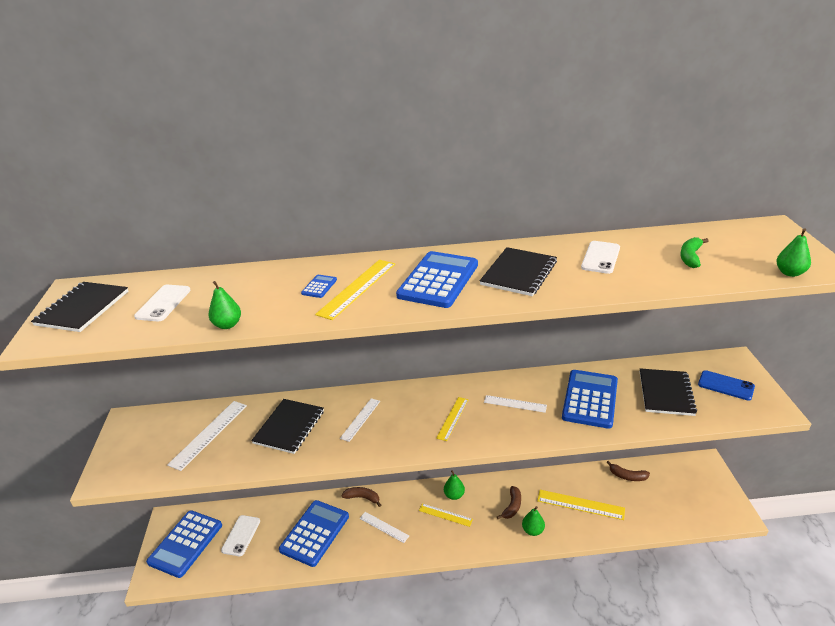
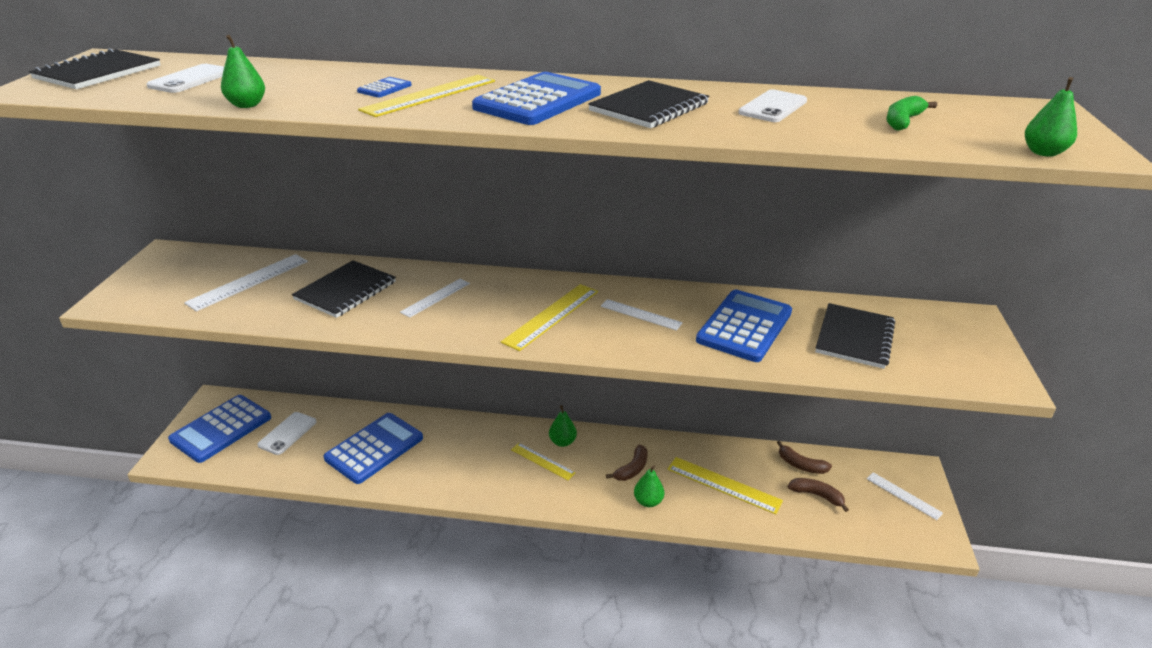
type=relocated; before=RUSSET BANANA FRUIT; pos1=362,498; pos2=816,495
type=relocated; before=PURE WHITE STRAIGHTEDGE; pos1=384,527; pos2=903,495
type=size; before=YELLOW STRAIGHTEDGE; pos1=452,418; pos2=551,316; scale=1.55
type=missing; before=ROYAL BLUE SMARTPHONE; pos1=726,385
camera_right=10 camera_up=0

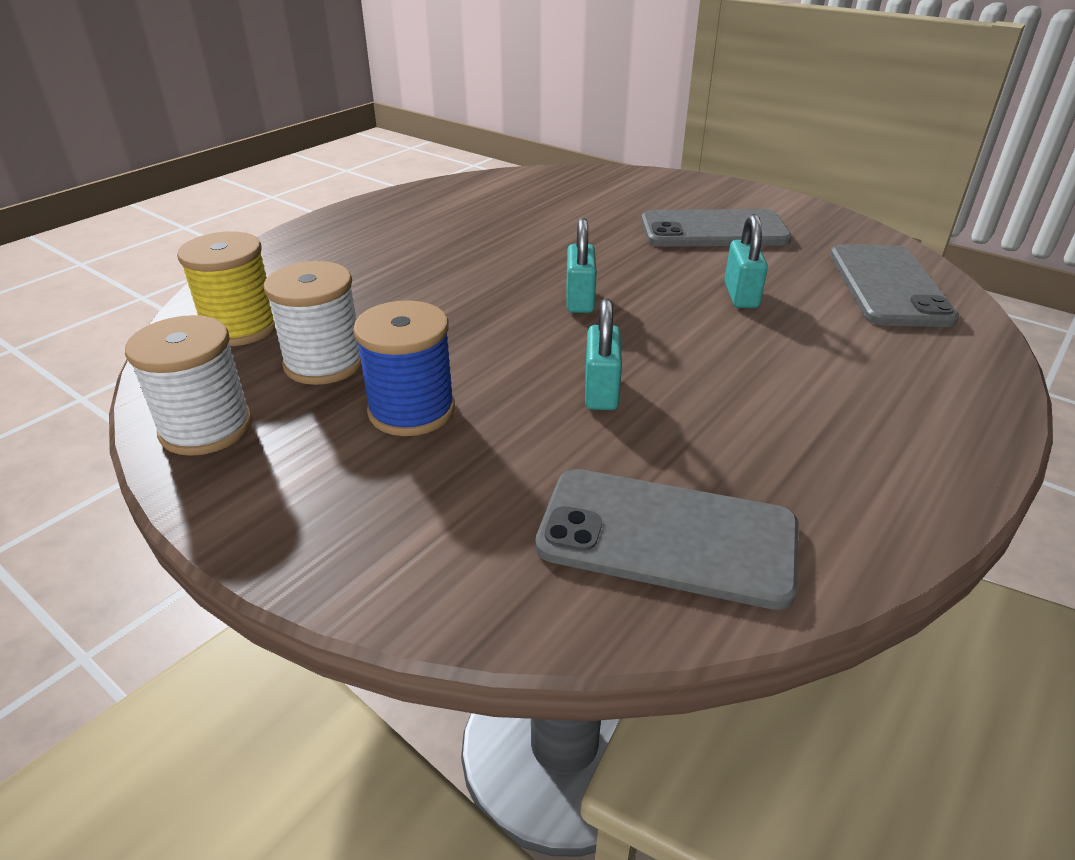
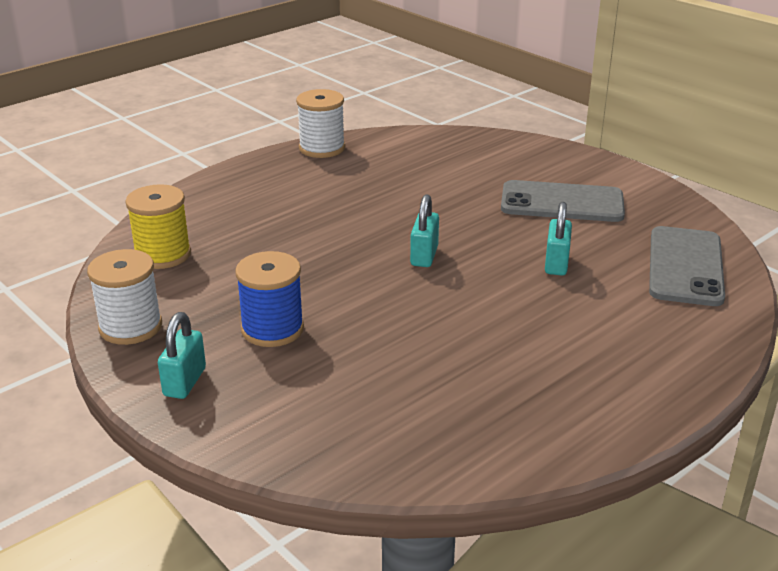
type=relocated; before=PURE WHITE SPOOL; pos1=324,363; pos2=322,148
type=missing; before=GREY SMARTPHONE; pos1=667,537
type=relocated; before=AQUA SMALL LOCK; pos1=601,391; pos2=185,382
camera_right=10 camera_up=-5

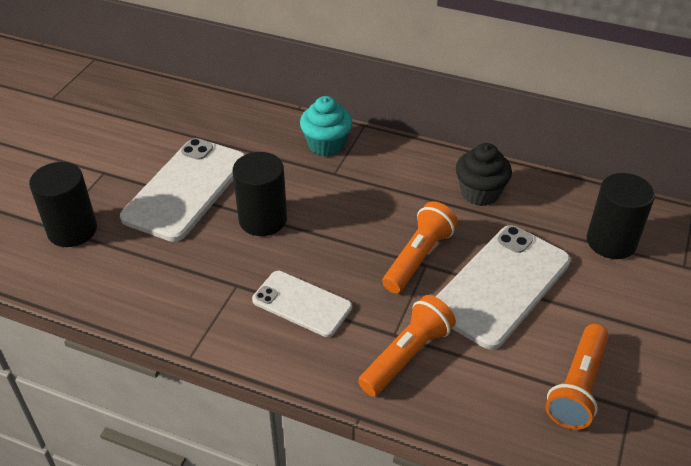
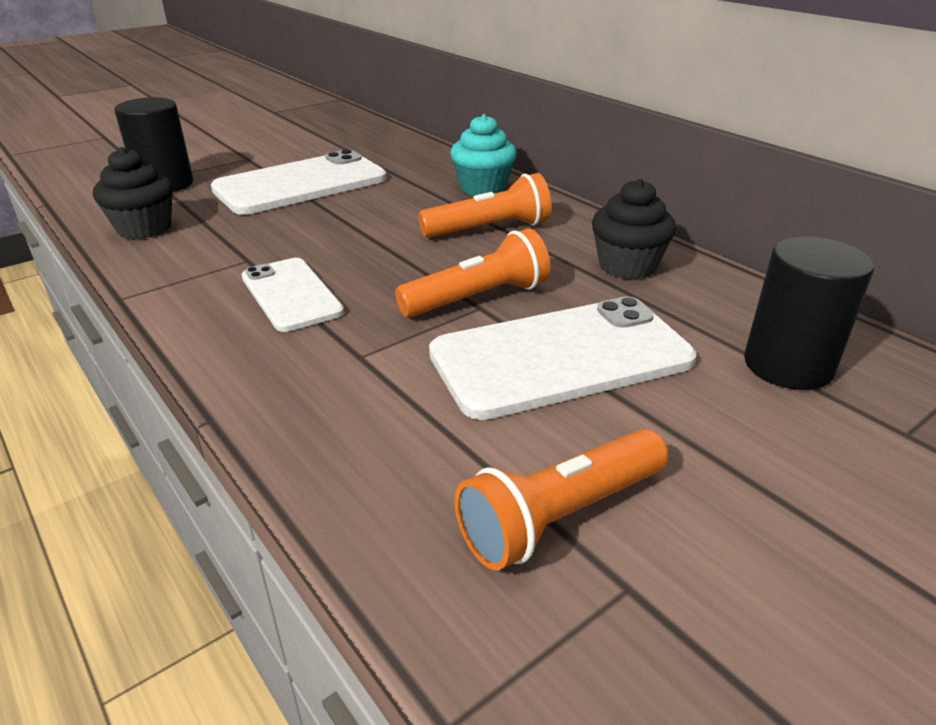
type=missing; before=JET-BLACK SOLID CYLINDER; pos1=263,219
type=relocated; before=BRIGHT ORANGE TORCH; pos1=407,355; pos2=489,229
type=appeared; after=JET-BLACK CUPCAKE; pos2=144,228
camera_right=30 camera_up=-10

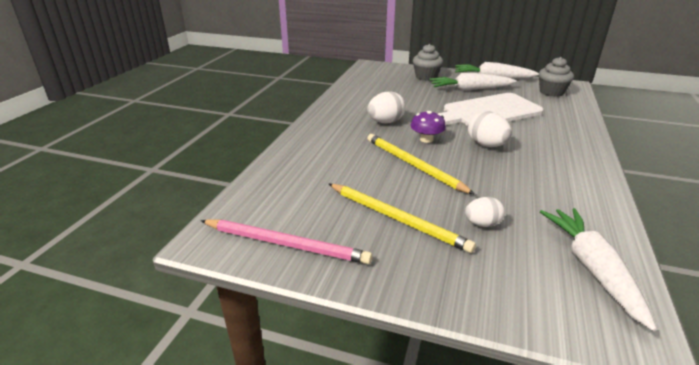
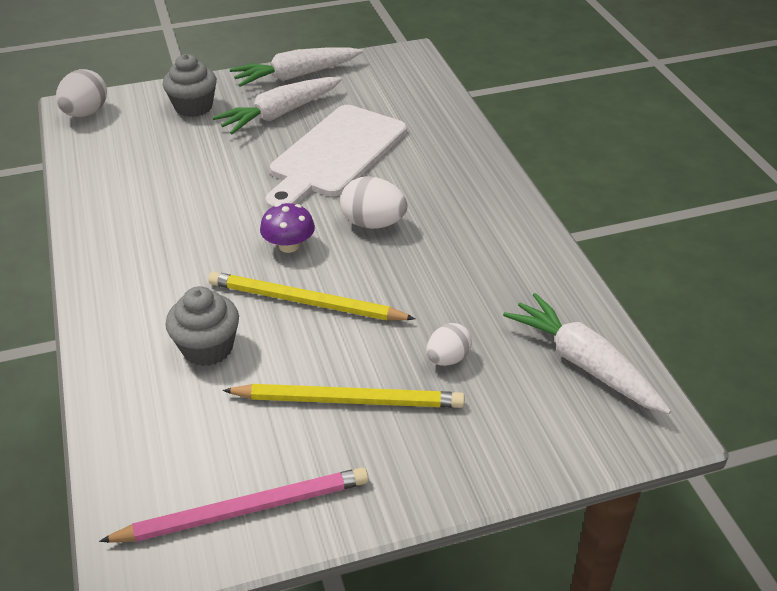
type=relocated; before=PURE WHITE EGG; pos1=385,122; pos2=85,113
type=relocated; before=GREY CUPCAKE; pos1=551,92; pos2=207,348
camera_right=-35 camera_up=10

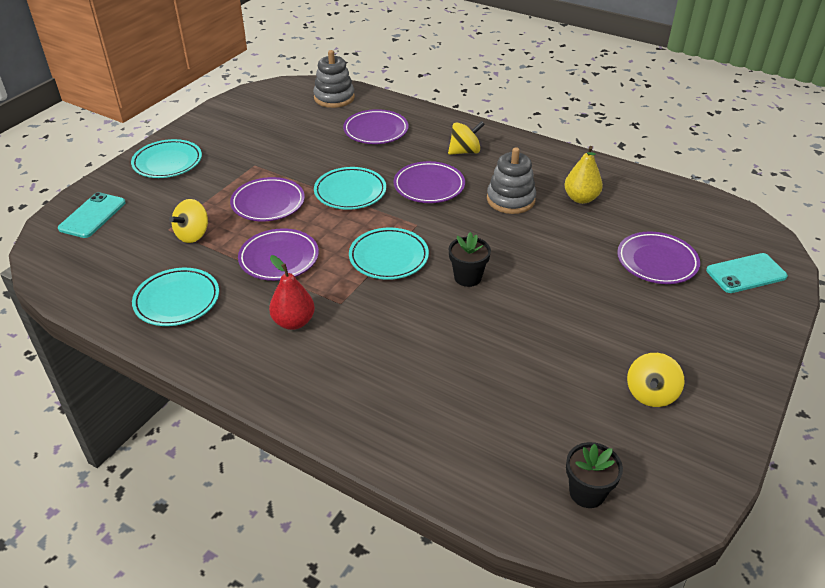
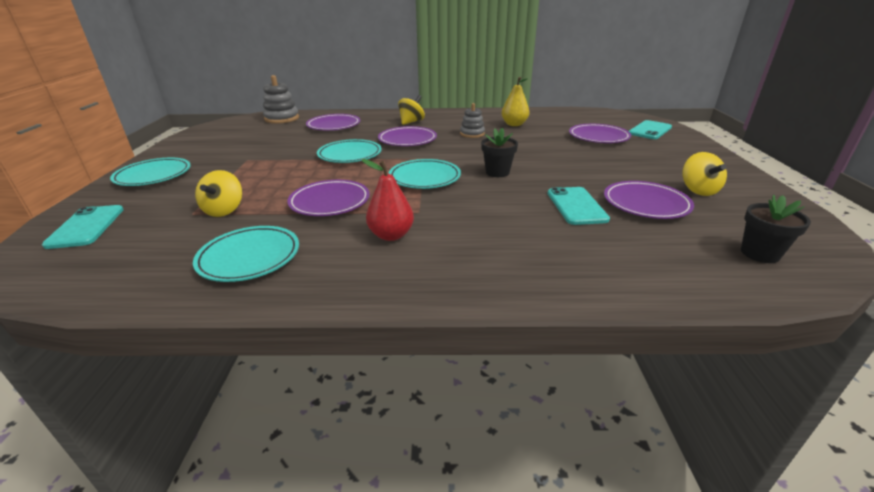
type=relocated; before=ROYAL PURPLE FLAT DISH; pos1=268,203; pos2=645,204
type=size; before=GREY STACKING TOY; pos1=510,200; pos2=472,134; scale=0.65
type=appeared; after=AQUA SMARTPHONE; pos2=576,206
camera_right=-30 camera_up=-10

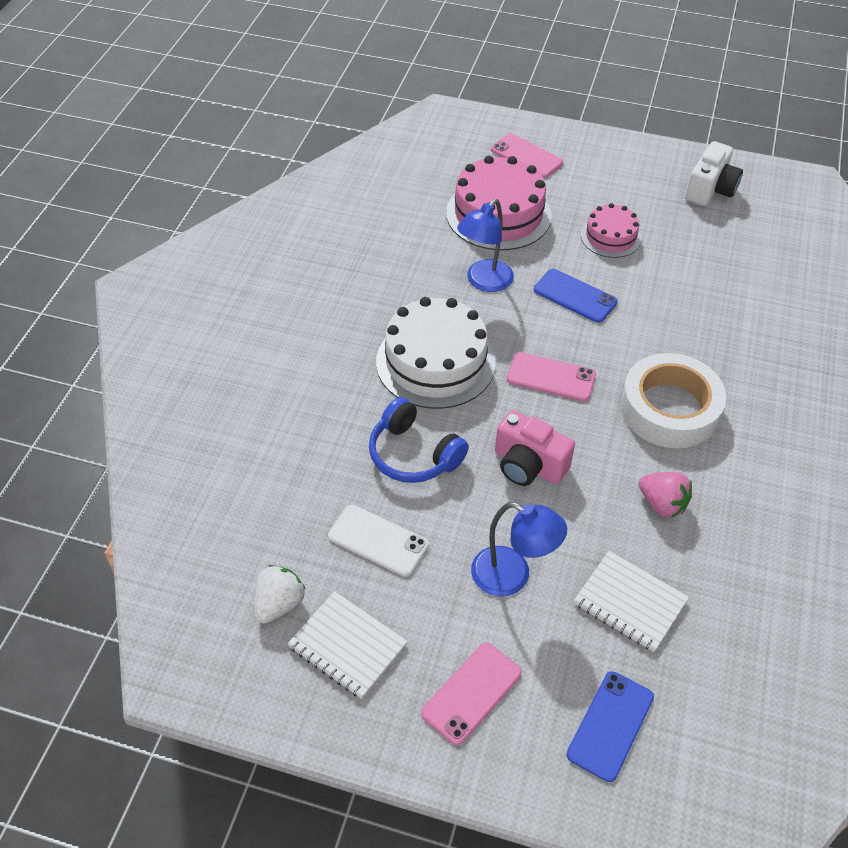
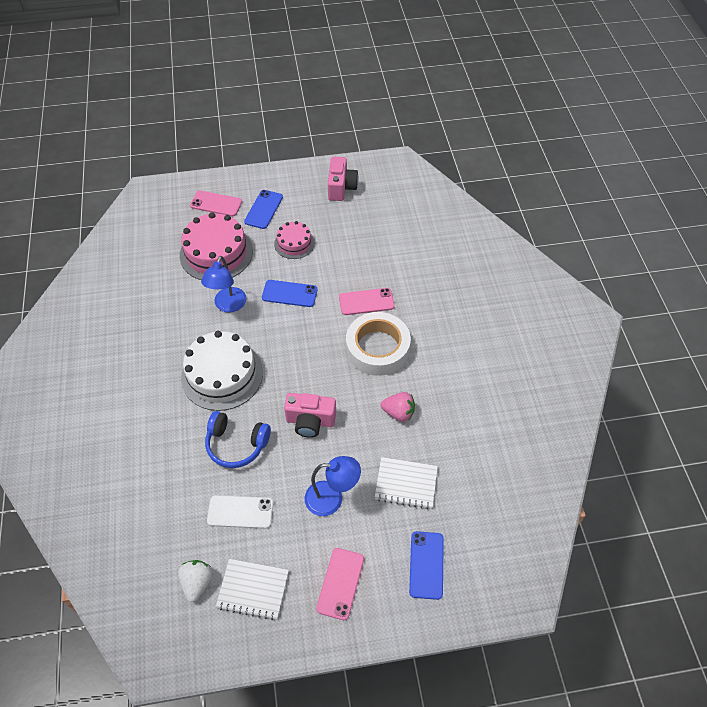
type=relocated; before=PINK SMARTPHONE; pos1=551,377; pos2=366,302
type=colour; before=PURE WHITE COMPACT CAMERA; after=PINK COMPACT CAMERA; pos1=710,190; pos2=341,187
type=appeared; after=ROYAL BLUE SMARTPHONE; pos2=264,209
camera_right=-25 camera_up=5

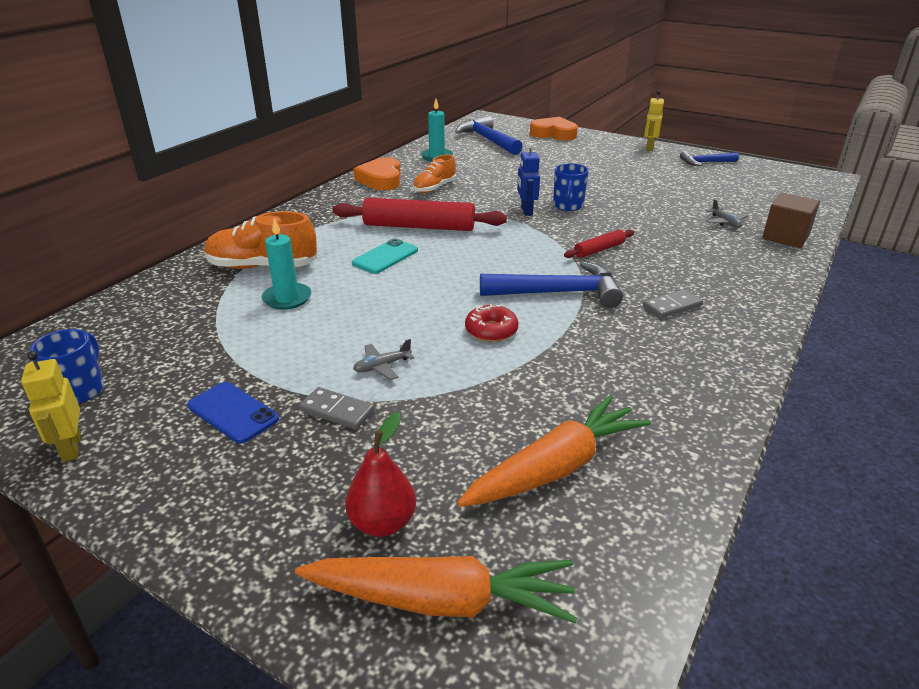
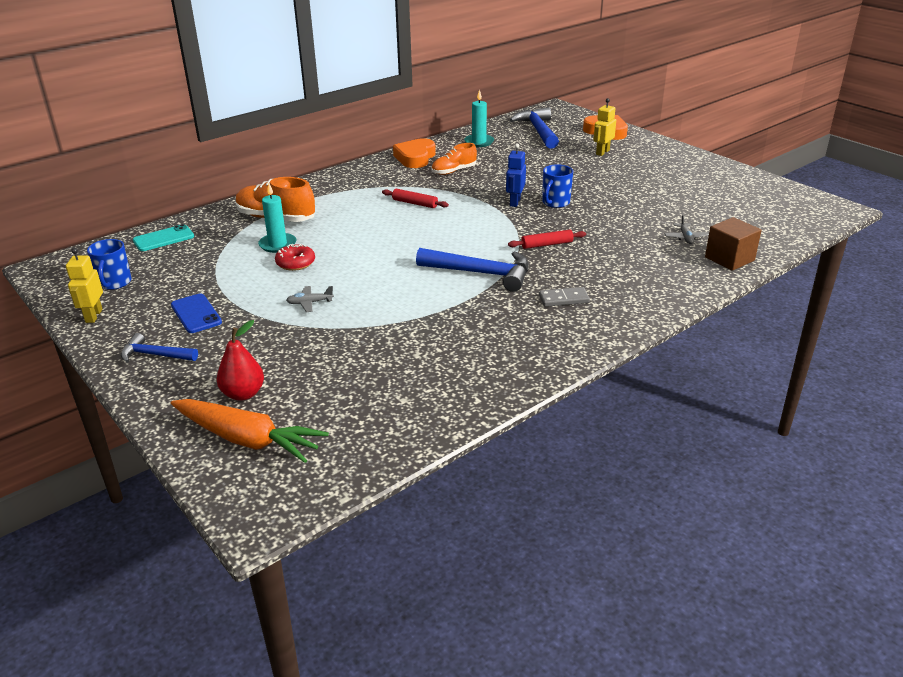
type=spun; before=ROYAL BLUE MUG; pos1=80,390; pos2=114,283; turn=150
type=missing; before=GREY DOMINO PIECE; pos1=337,411
type=size; before=RED DOUGH ROLLER; pos1=419,227; pos2=415,203; scale=0.5
type=relocated; before=AQUA SMARTPHONE; pos1=385,257; pos2=163,238
type=missing; before=BRIGHT ORANGE TOY CARROT; pos1=556,467
type=relocated; before=RED DONUT; pos1=491,330; pos2=295,263
type=relocated; before=YELLOW ROBOT FIGURE; pos1=649,148; pos2=602,152
type=relocated; before=ROYAL BLUE HAMMER; pos1=705,162; pos2=155,355
camera_right=20 camera_up=0

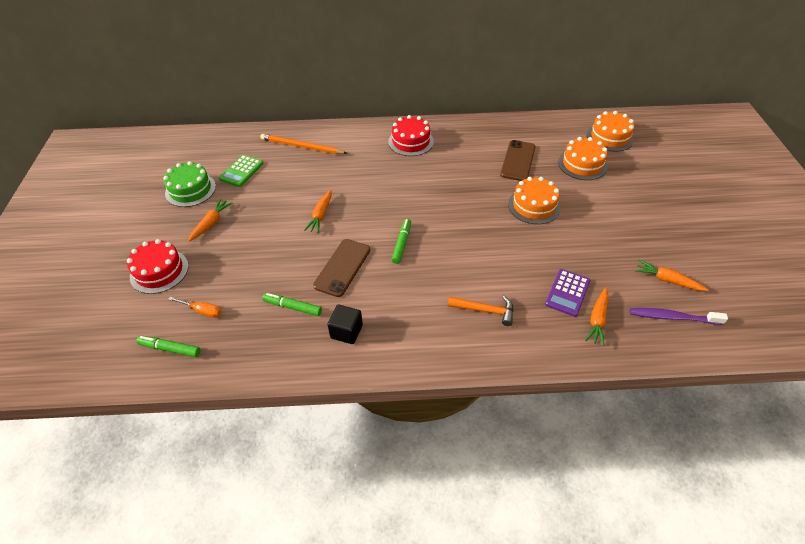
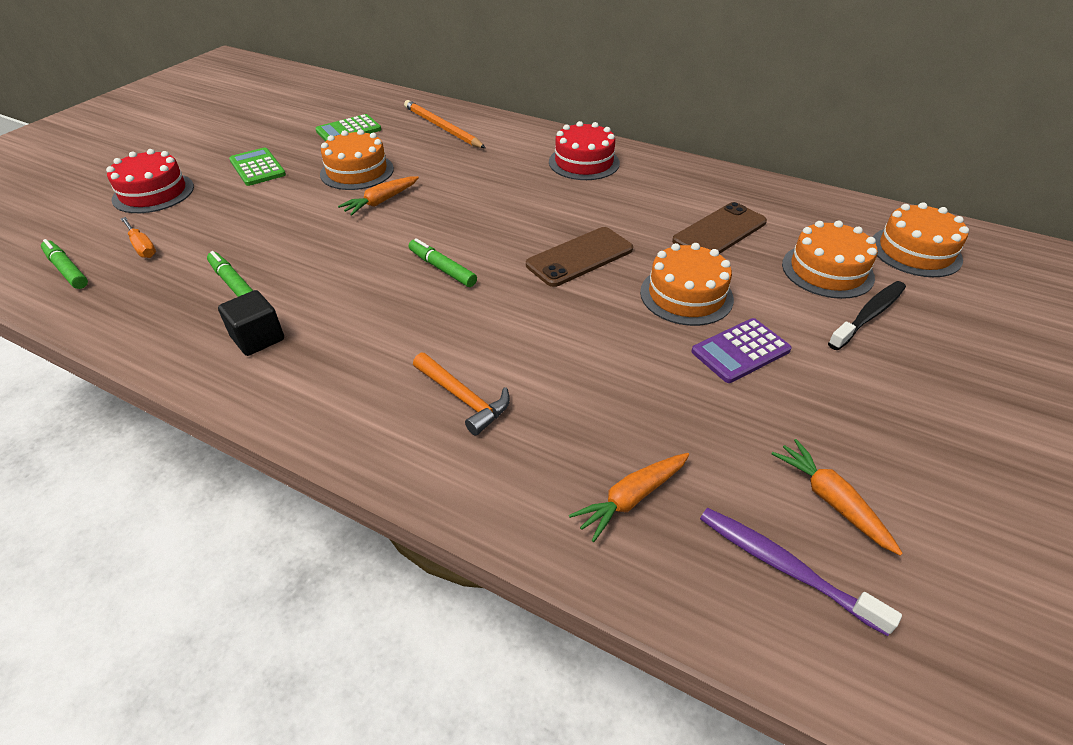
type=missing; before=EMERALD GATEAU; pos1=190,190
type=exchanged; before=BRIGHT ORANGE TOY CARROT; after=EMERALD ADDING MACHINE; pos1=211,223; pos2=257,168
type=relocated; before=RUSSET SMARTPHONE; pos1=342,267; pos2=580,257
type=spun; before=EMERALD MARKER; pos1=402,244; pos2=442,269; turn=-90
type=relocated; before=ROYAL PURPLE ADDING MACHINE; pos1=567,293; pos2=740,351
type=appeared; after=BRIGHT ORANGE GATEAU; pos2=357,171
type=appeared; after=JET-BLACK DENTAL BRUSH; pos2=868,315
camera_right=30 camera_up=-5

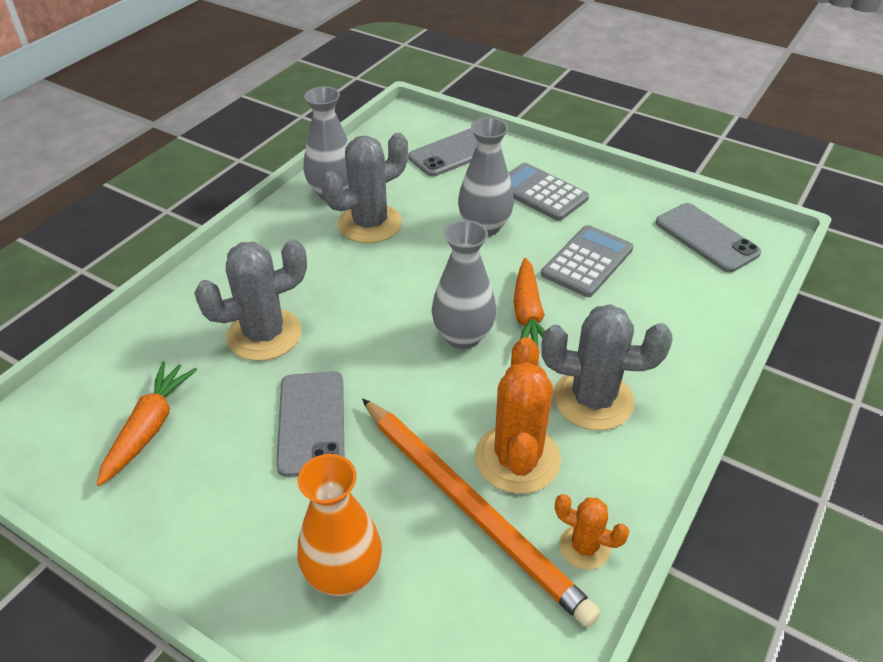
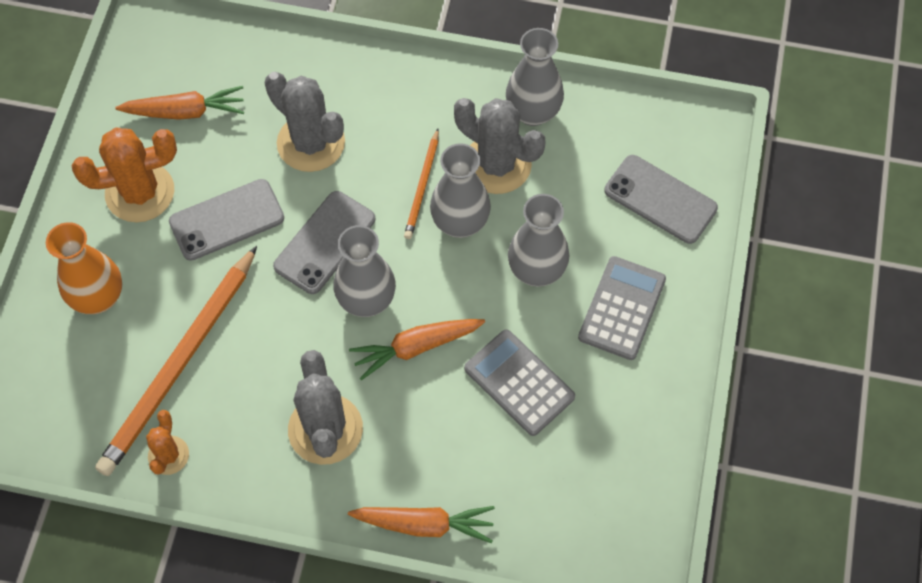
type=relocated; before=BRIGHT ORANGE SAGUARO CACTUS; pos1=517,459; pos2=140,192
type=spun; before=GREY ADDING MACHINE; pos1=587,262; pos2=519,383; turn=-150
type=relocated; before=GREY SMARTPHONE; pos1=706,238; pos2=325,242
type=appeared; after=BRIGHT ORANGE TOY CARROT; pos2=425,524
type=appeared; after=BRIGHT ORANGE LEAD PENCIL; pos2=422,186
type=appeared; after=GREY FLOWER VASE; pos2=460,222
camera_right=70 camera_up=20

